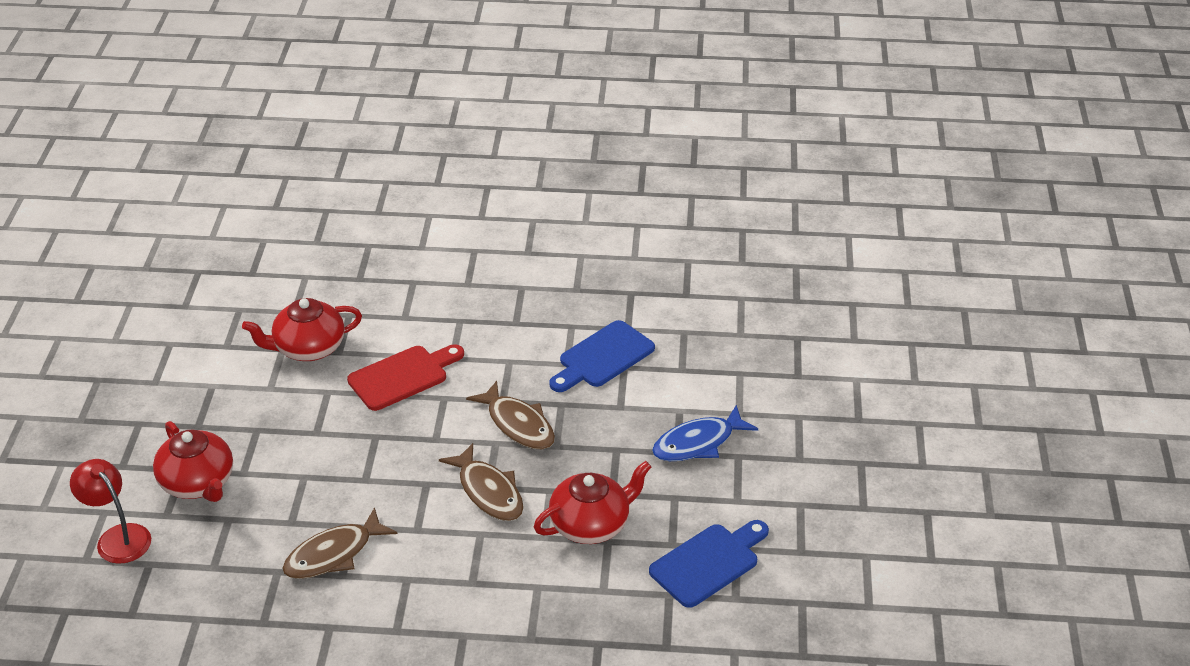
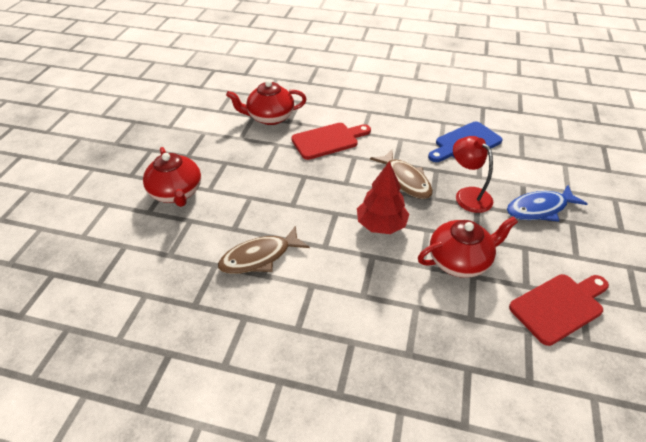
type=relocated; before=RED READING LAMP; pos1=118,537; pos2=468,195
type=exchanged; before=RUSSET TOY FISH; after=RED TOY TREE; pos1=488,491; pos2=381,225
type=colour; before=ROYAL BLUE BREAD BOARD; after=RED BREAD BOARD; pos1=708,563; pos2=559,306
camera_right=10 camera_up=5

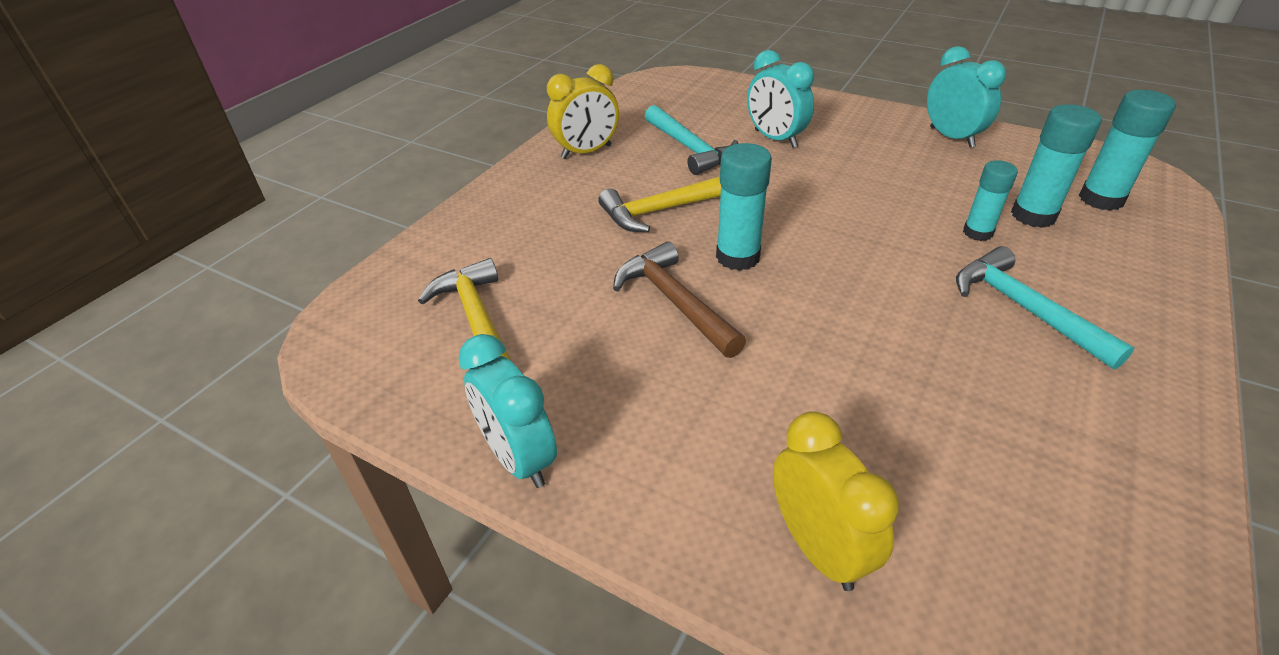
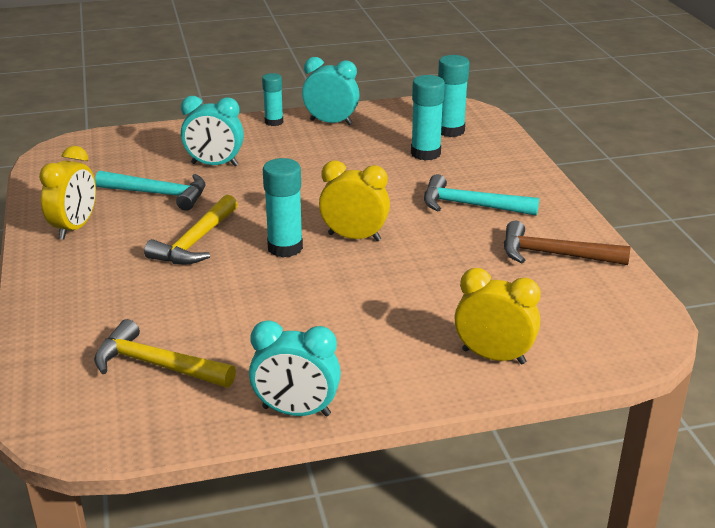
type=relocated; before=RUSSET HAMMER; pos1=675,302; pos2=554,255
type=relocated; before=AQUA STICK OF GLUE; pos1=977,232; pos2=274,122
type=appeared; after=YELLOW ALARM CLOCK; pos2=354,237
camera_right=-45 camera_up=-10

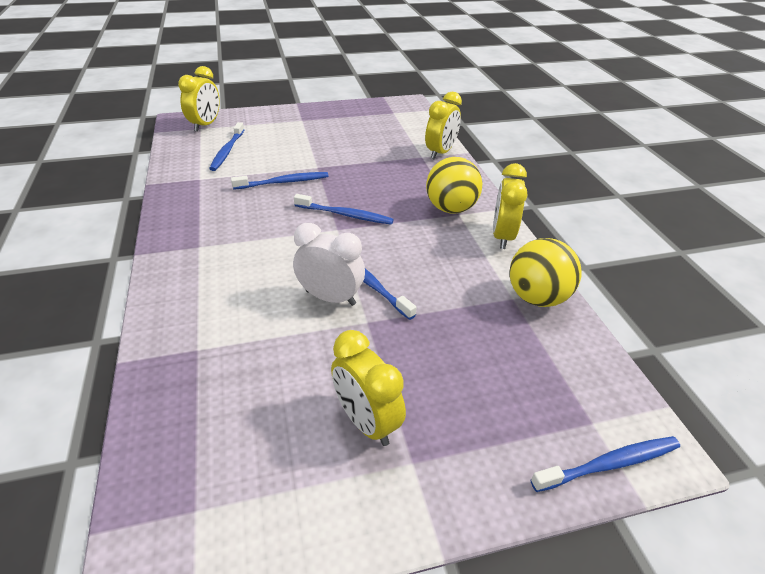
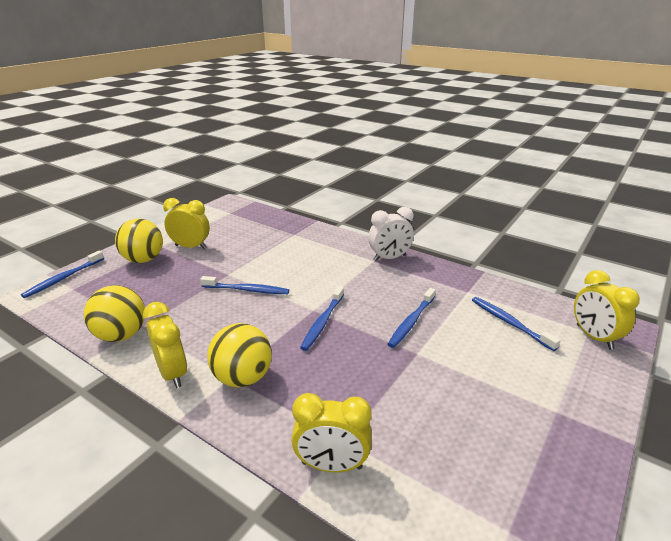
type=relocated; before=PURE WHITE ALARM CLOCK; pos1=330,298; pos2=389,258
type=spun; before=ROYAL BLUE DENTAL BRUSH; pos1=345,215; pos2=322,322; turn=-45
type=spun; before=YELLOW ALARM CLOCK; pos1=440,152; pos2=332,465; turn=-75
type=appeared; after=YELLOW SPHERE; pos2=143,260
camera_right=140 camera_up=-10

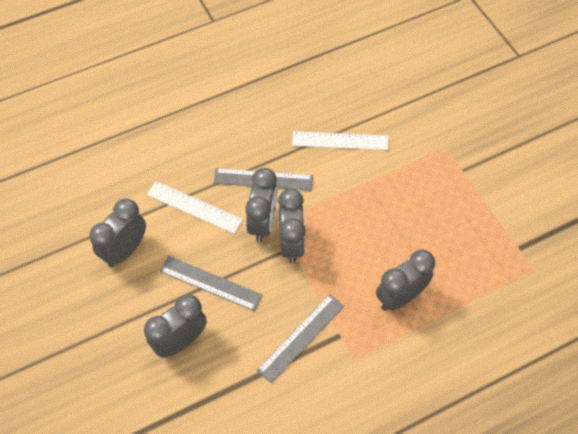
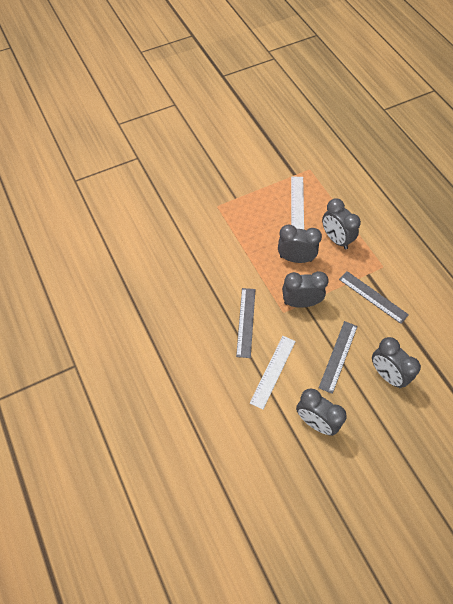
type=relocated; before=GREY ALARM CLOCK; pos1=263,223; pos2=295,258
type=relocated; before=PURE WHITE STRAIGHTEDGE; pos1=340,141; pos2=297,203
camera_right=-90 camera_up=0

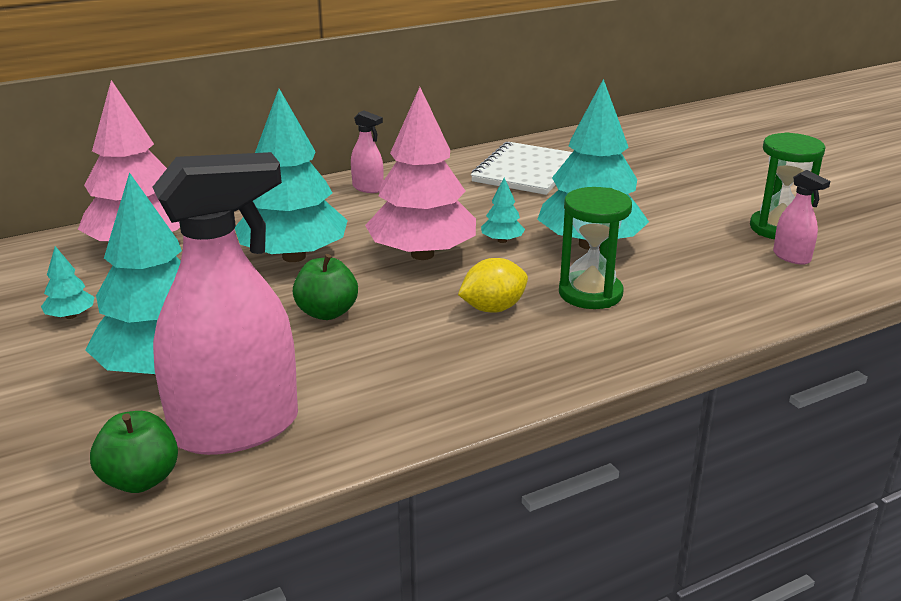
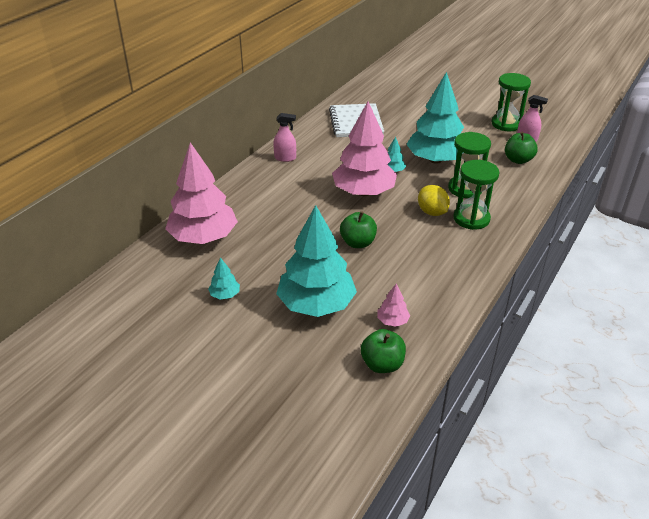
type=exchanged; before=PINK SPRAY CLEANER; after=PINK TOY TREE; pos1=236,428; pos2=392,321
type=missing; before=AQUA TOY TREE; pos1=293,256
type=spun; before=YELLOW LEMON; pos1=493,308; pos2=432,212; turn=-60
type=appeared; after=EMERALD HOURGLASS; pos2=471,219
type=appeared; after=EMERALD TOY APPLE; pos2=518,160
camera_right=-30 camera_up=10

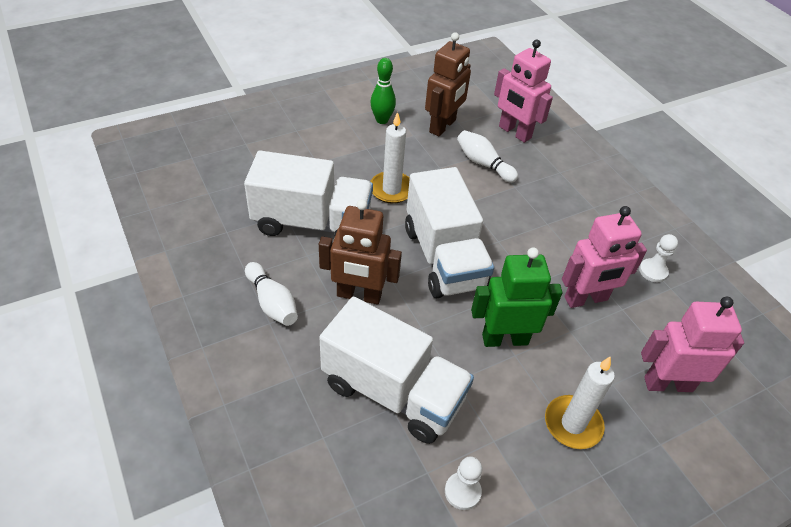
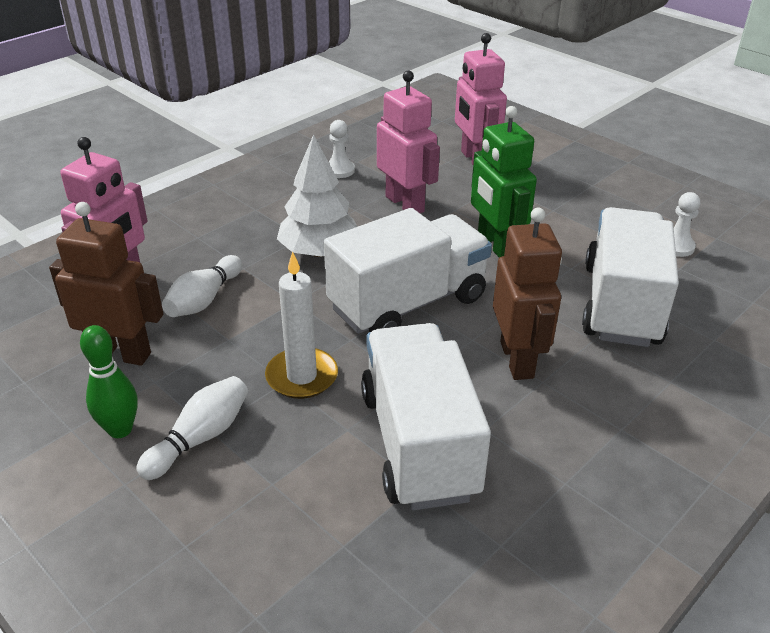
type=relocated; before=PURE WHITE BOWLING PIN; pos1=272,303; pos2=200,438
type=missing; before=PURE WHITE PILLAR CANDLE; pos1=573,424
type=appeared; after=PURE WHITE TOY TREE; pos2=319,251
camera_right=-105 camera_up=-10

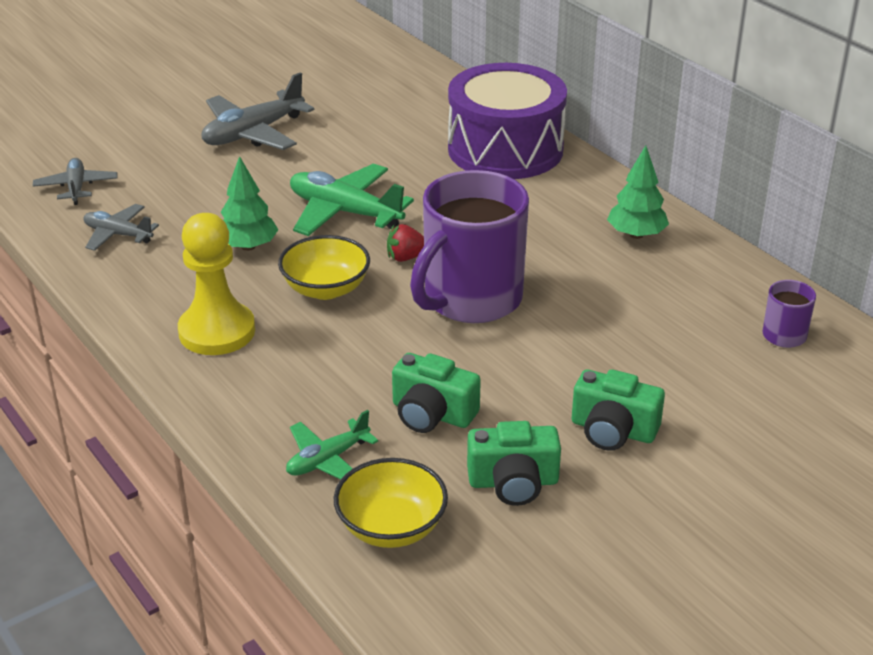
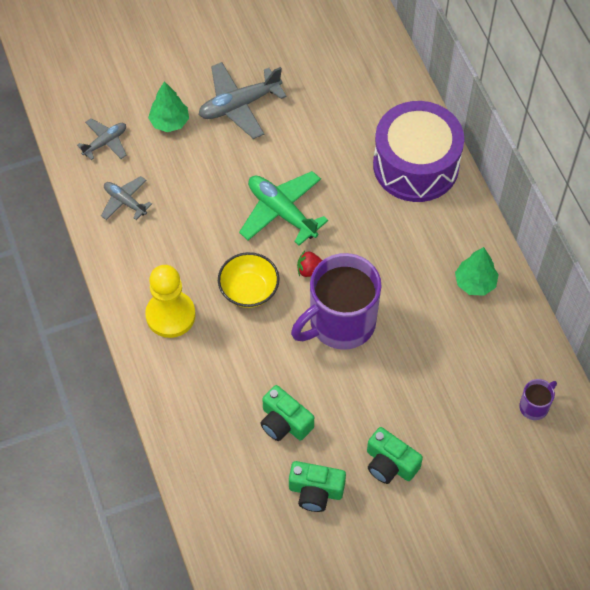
type=spun; before=GREY PLANE; pos1=76,187; pos2=105,142; turn=45
type=relocated; before=EMERALD TOY TREE; pos1=248,246; pos2=169,122
type=missing; before=EMERALD PLANE; pos1=328,460
type=missing; before=YELLOW BOWL; pos1=391,527
camera_right=15 camera_up=25

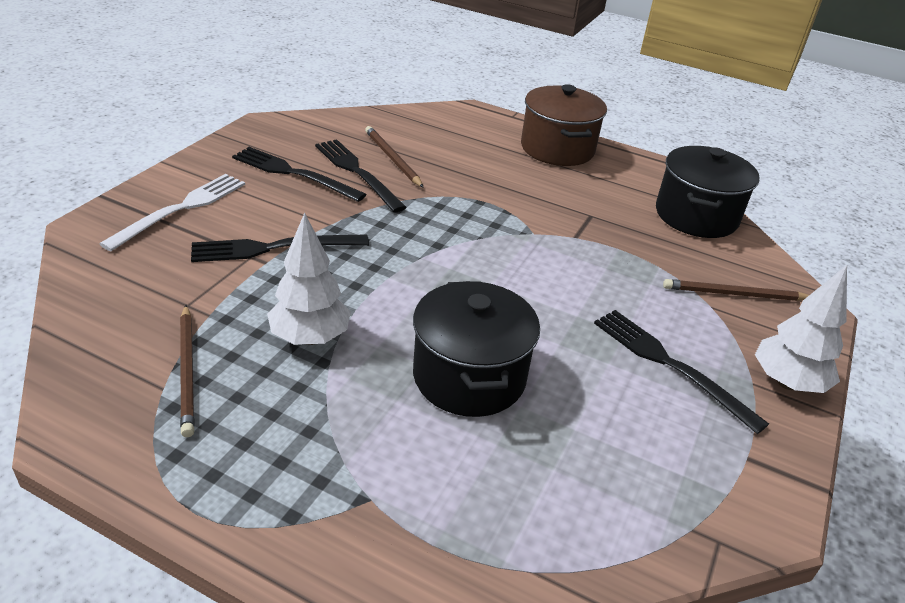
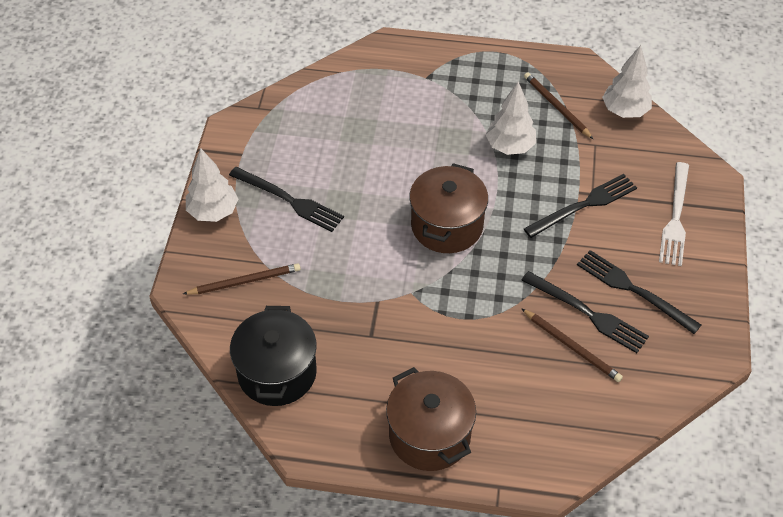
type=spun; before=JET-BLACK DINNER FORK; pos1=294,174; pos2=634,290; turn=-150
type=missing; before=JET-BLACK STOCKPOT; pos1=469,377
type=appeared; after=RUSSET STOCKPOT; pos2=447,225
type=appeared; after=PURE WHITE TOY TREE; pos2=624,111
camera_right=165 camera_up=15

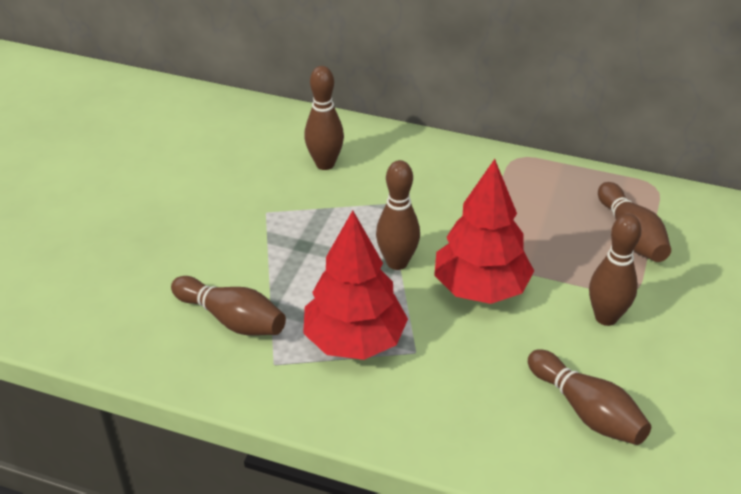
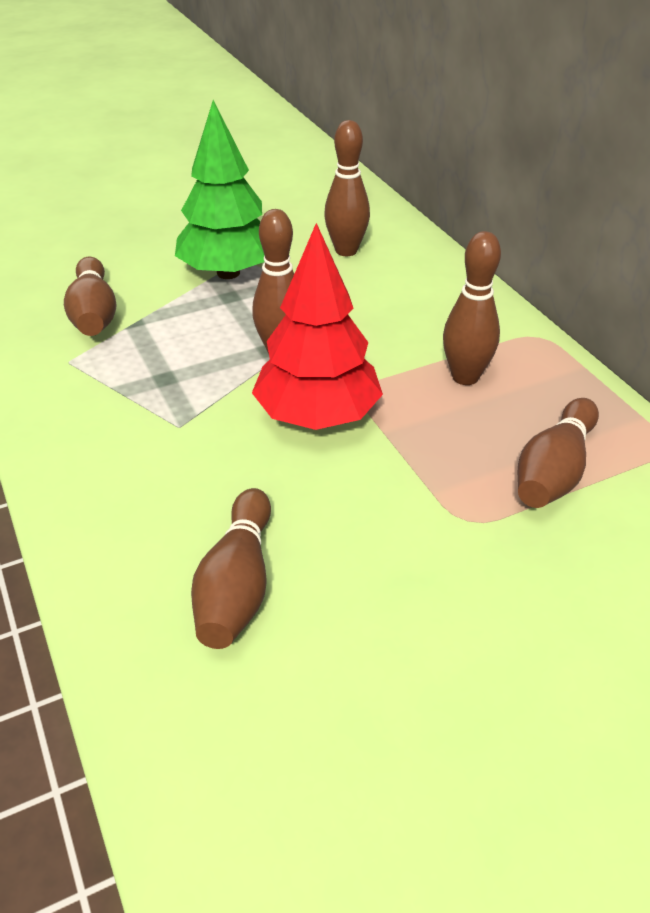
type=missing; before=RED TOY TREE; pos1=355,341
type=relocated; before=RUSSET BOWLING PIN; pos1=606,317; pos2=465,377
type=appeared; after=EMERALD TOY TREE; pos2=228,273
camera_right=45 camera_up=0

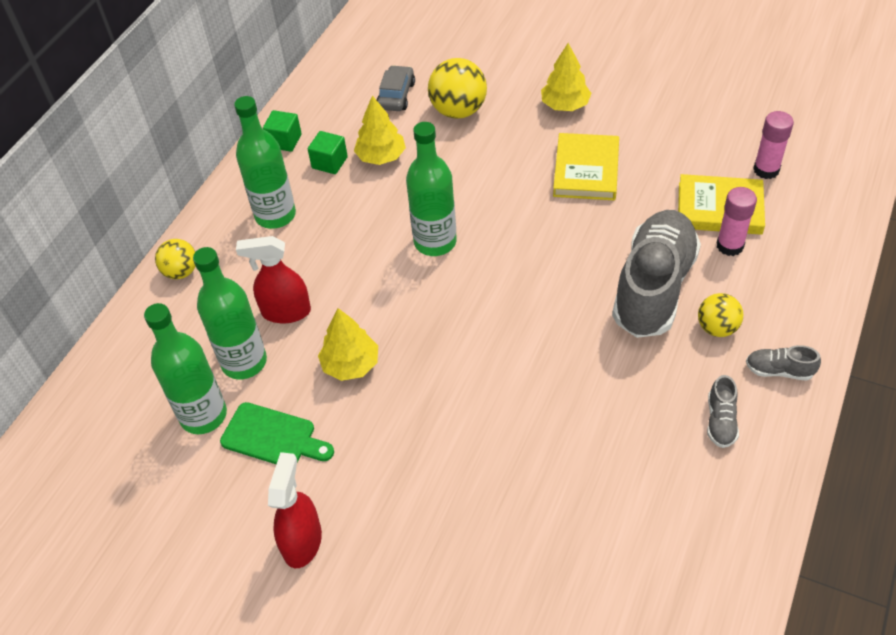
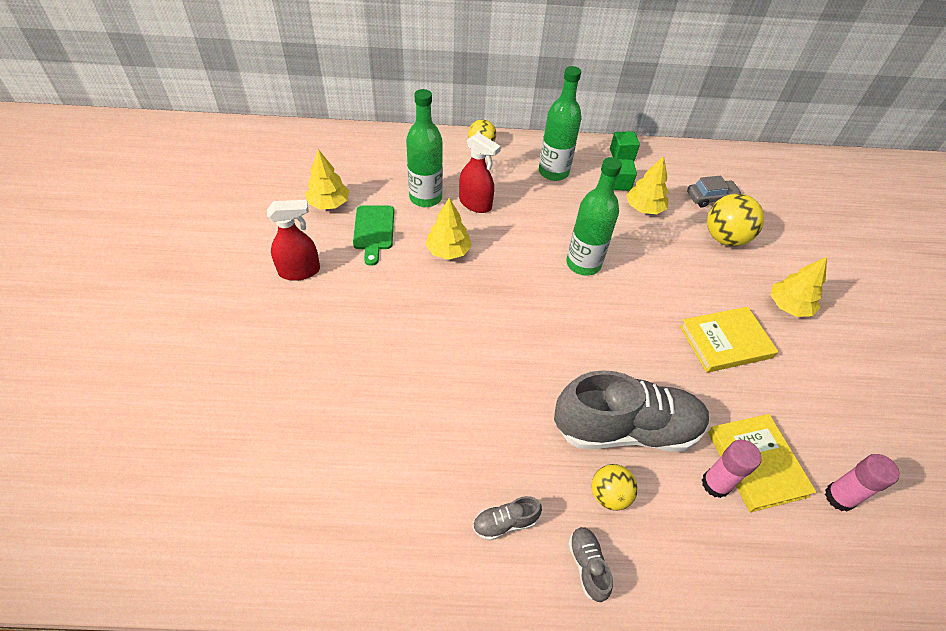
type=missing; before=EMERALD FLASK; pos1=203,415
type=spun; before=RED SPRAY CLEANER; pos1=286,312; pos2=475,204; turn=150
type=appeared; after=YELLOW TOY TREE; pos2=329,203
camera_right=60 camera_up=0

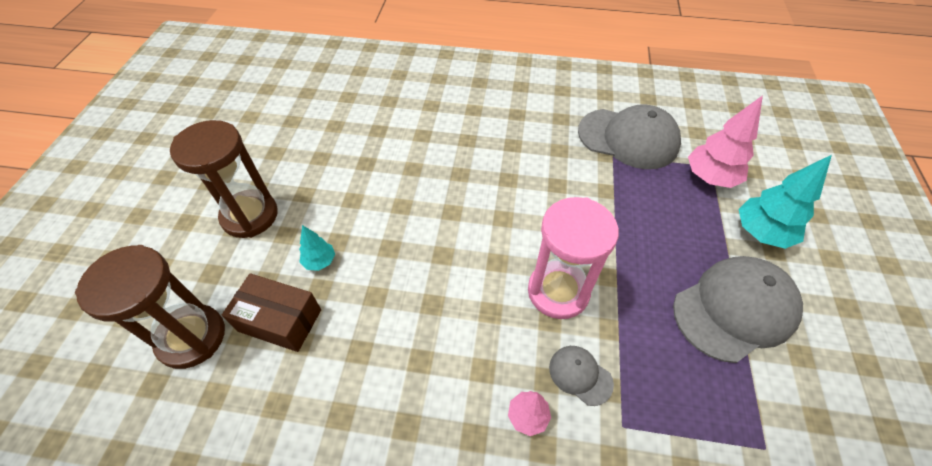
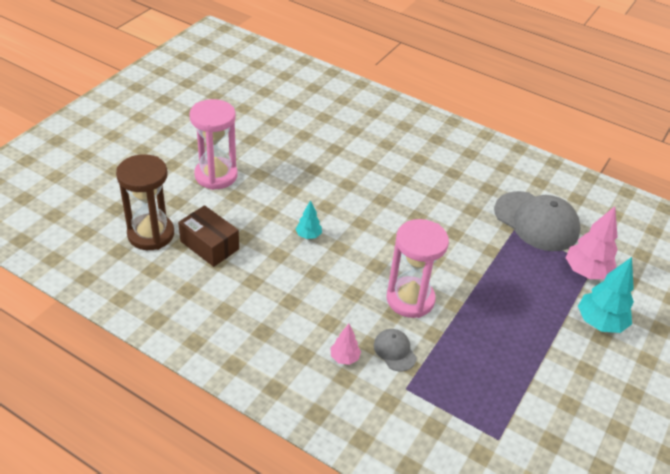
type=colour; before=RUSSET HOURGLASS; after=PINK HOURGLASS; pos1=250,216; pos2=216,175
type=relocated; before=AQUA TOY TREE; pos1=320,261; pos2=308,235
type=missing; before=GREY CAP; pos1=734,309
camera_right=20 camera_up=-10

